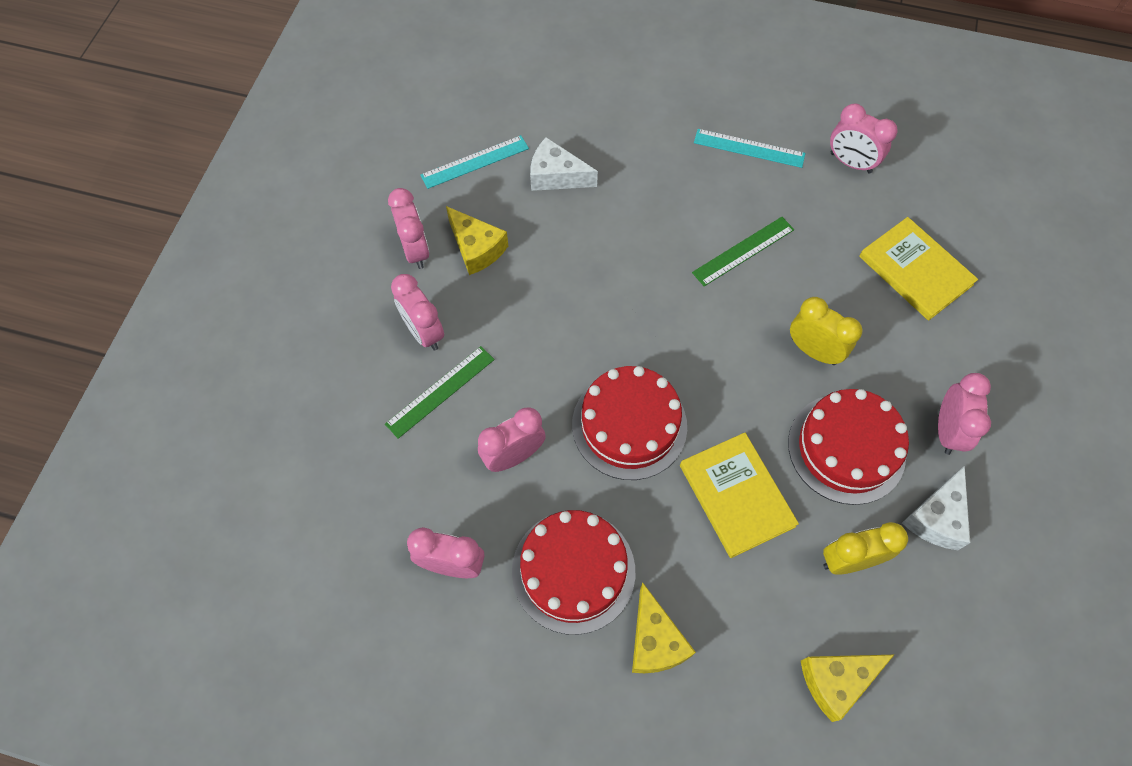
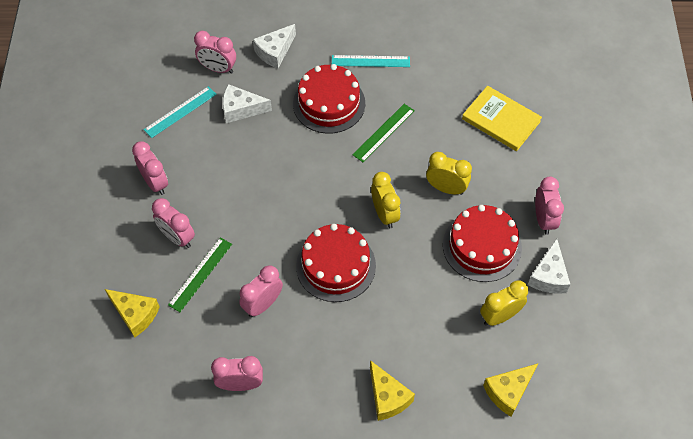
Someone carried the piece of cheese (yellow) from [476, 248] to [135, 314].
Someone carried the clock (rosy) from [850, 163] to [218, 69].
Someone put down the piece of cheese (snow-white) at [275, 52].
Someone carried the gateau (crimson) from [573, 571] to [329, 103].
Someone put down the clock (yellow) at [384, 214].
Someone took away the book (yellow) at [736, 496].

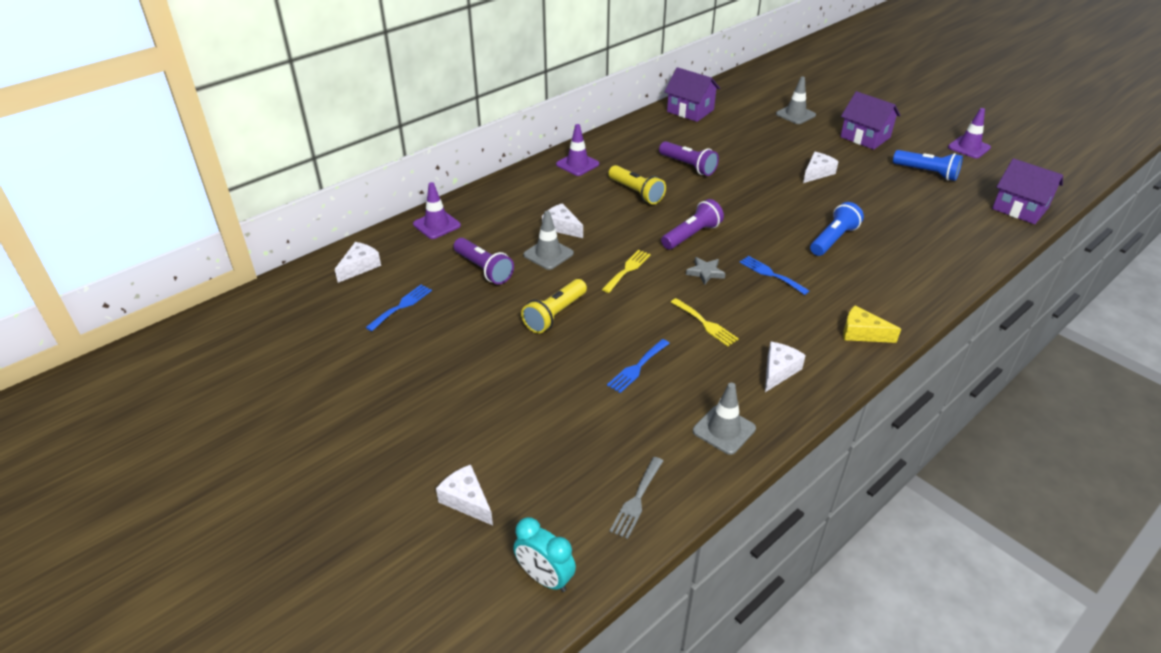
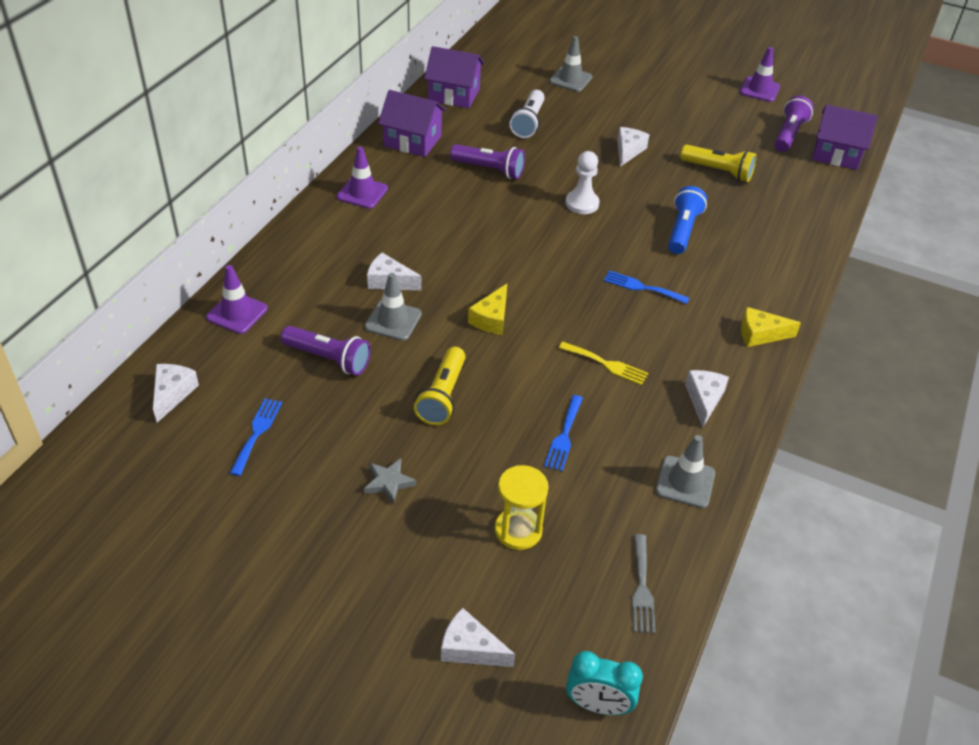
Someone carried the star shape (ash-grey) from [705, 272] to [389, 482].
Someone carried the cottage (purple) from [865, 137] to [412, 141].
Someone swapped the table fork (yellow) at [627, 269] for the piece of cheese (yellow) at [491, 318].
Someone put down the sand timer (yellow) at [518, 530].
Someone put down the torch (snow-white) at [528, 123].
Someone put down the pawn (snow-white) at [582, 203].
Someone carried the torch (yellow) from [636, 193] to [718, 171].
Someone carried the torch (purple) from [692, 235] to [788, 134].
Someone took away the torch (blue) at [927, 173].

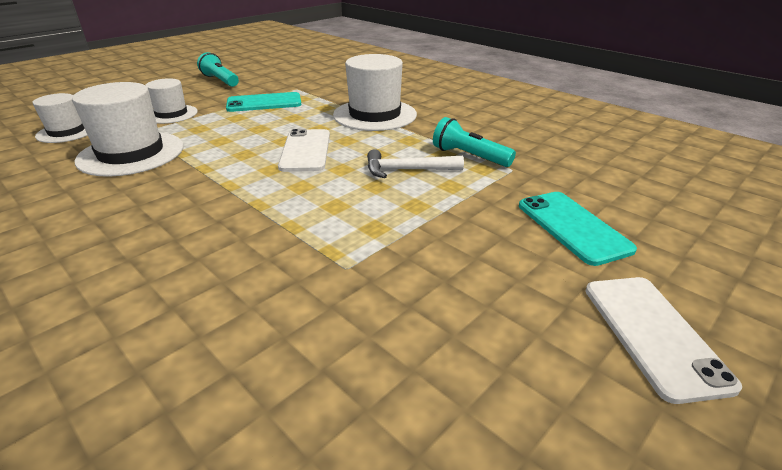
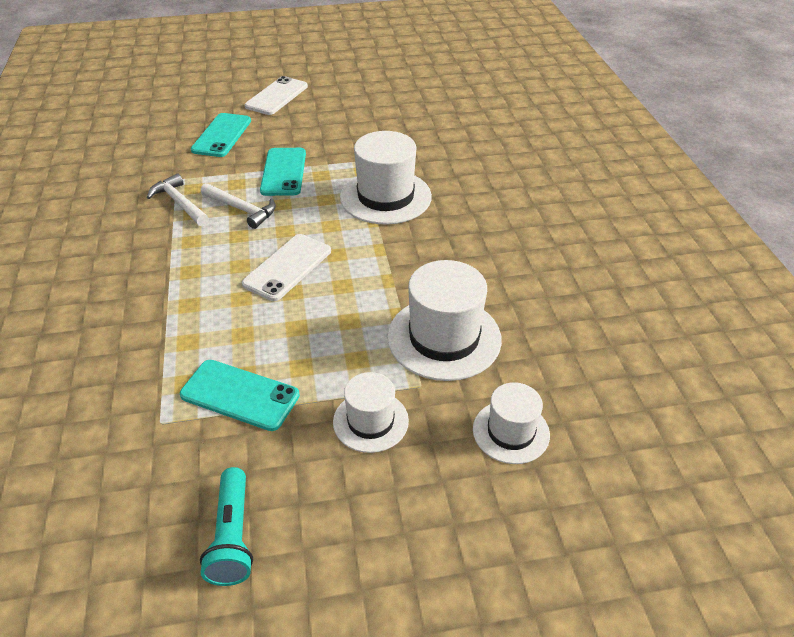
Someone swapped the torch (teal) at [469, 156] for the claw hammer (snow-white) at [180, 203].
Someone put down the phone (teal) at [283, 172].
Someone carried the top hat (snow-white) from [375, 115] to [385, 197].

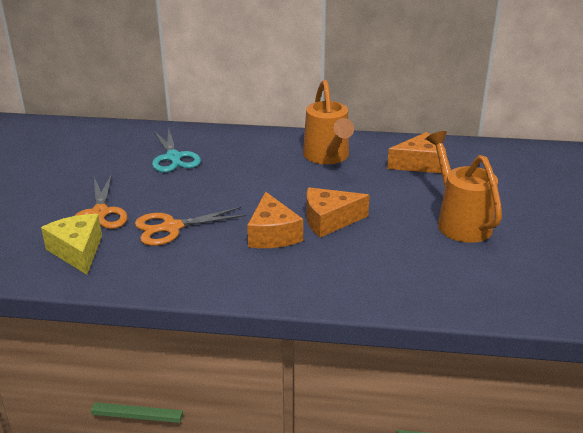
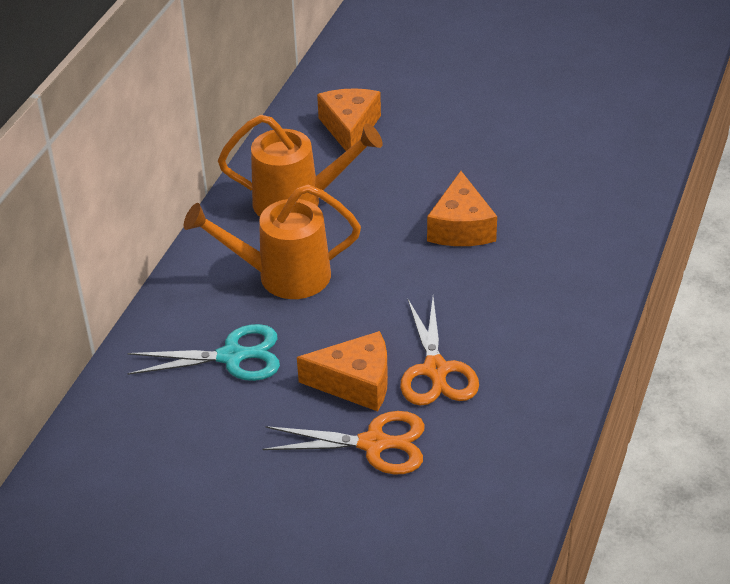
Someone carried the sprinkling can (orange-coloured) from [460, 222] to [283, 276].
Someone carried the piece of cheese (orange-coloured) from [272, 234] to [355, 383].
Someone took away the piece of cheese (yellow) at [77, 251].

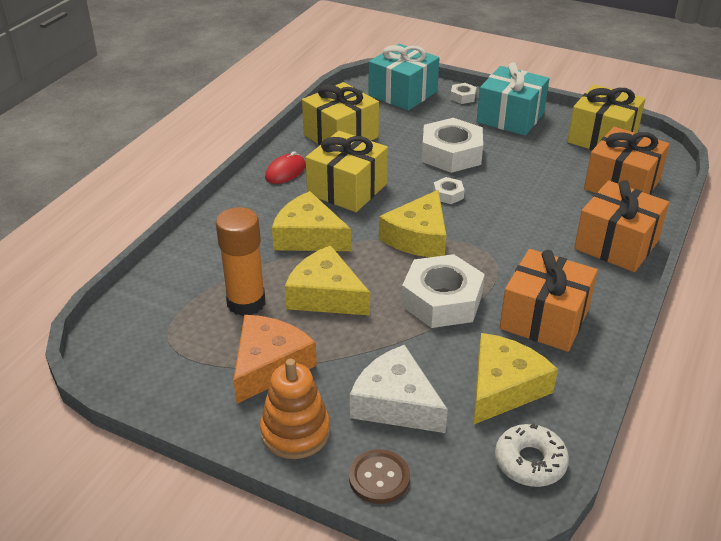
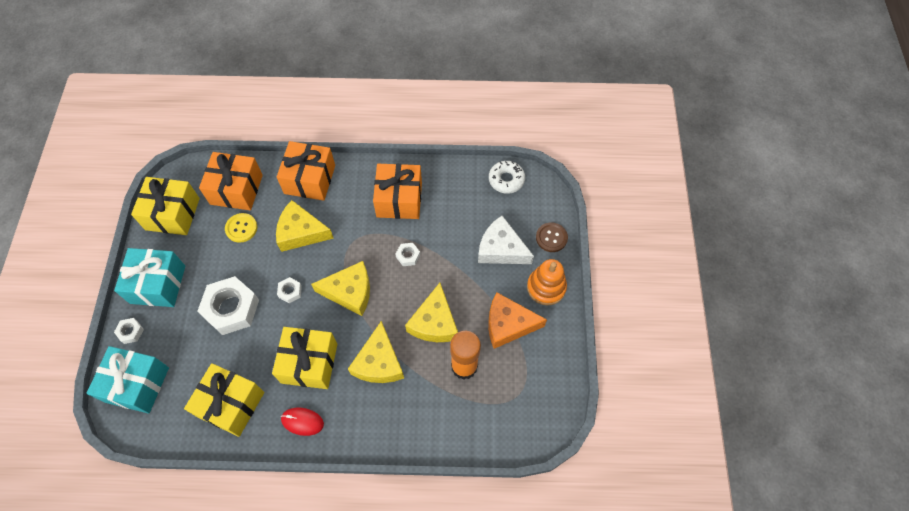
Someone put down the shirt button (yellow) at [241, 228].
Someone carried the piece of cheese (yellow) from [503, 387] to [301, 232].
Someone scaled the hex nut (snow-white) at [442, 300] by 0.45.
Someone rotated the piece of cheese (snow-white) at [396, 403] by 105 degrees clockwise.

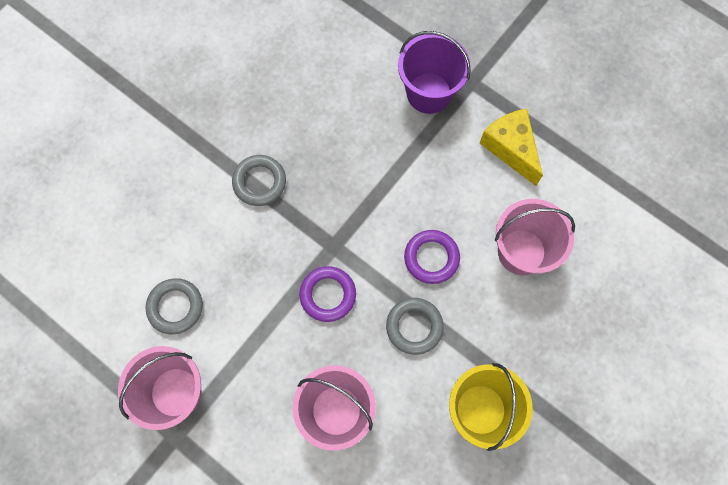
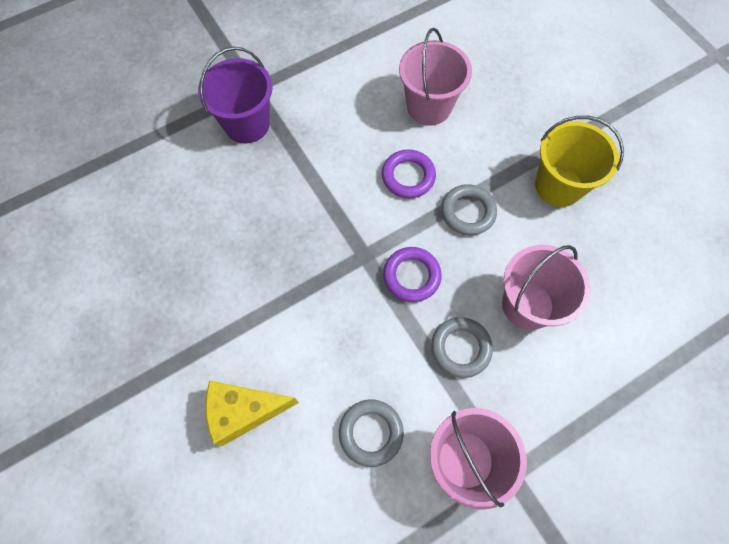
Someone carried the piece of cheese (yellow) from [511, 148] to [244, 411].
Someone carried the ring (ash-grey) from [259, 182] to [460, 348].

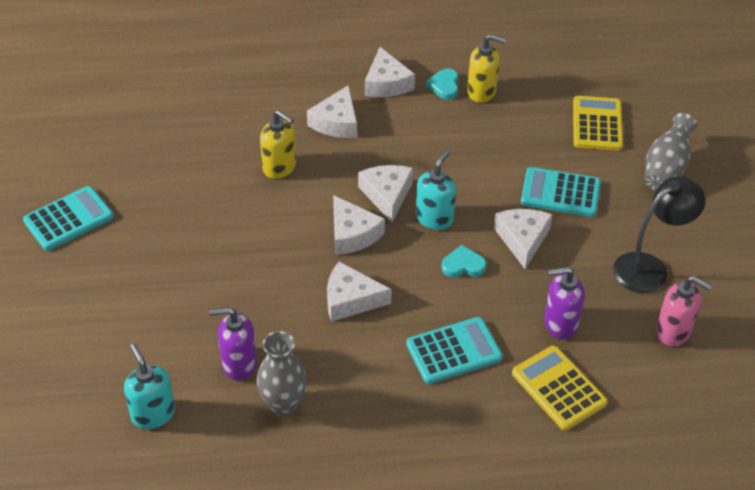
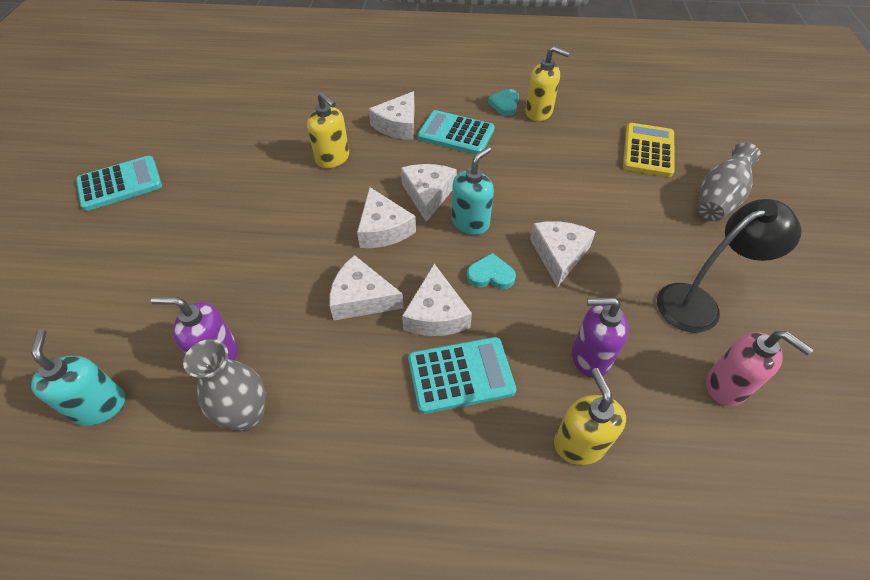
Someone carried the piece of cheese (snow-white) from [386, 83] to [436, 314].
Someone carried the adding machine (teal) from [560, 193] to [456, 134].
Someone swapped the adding machine (yellow) at [558, 388] for the soap dispenser (yellow) at [579, 443].

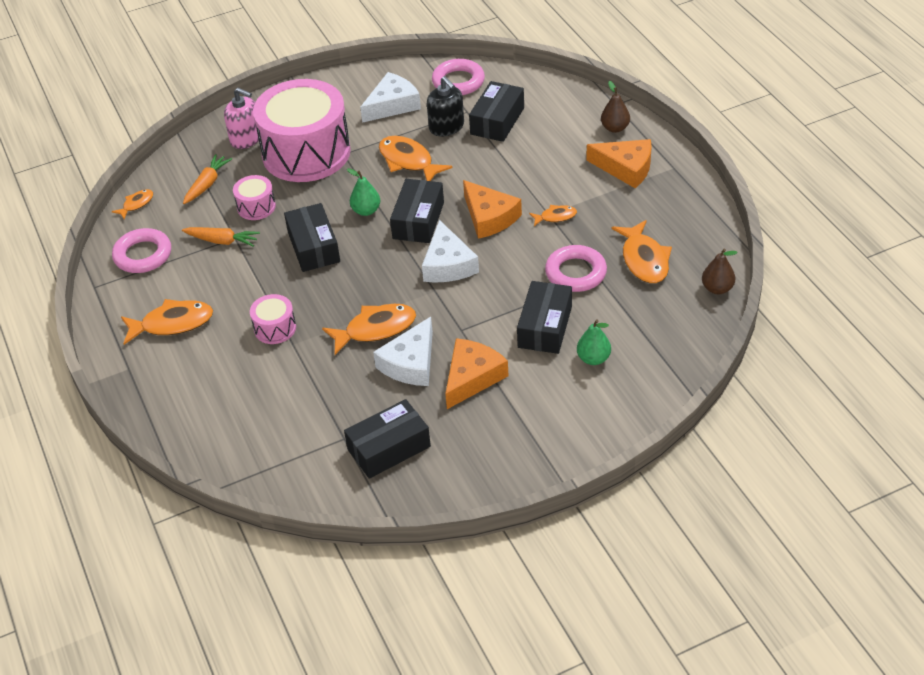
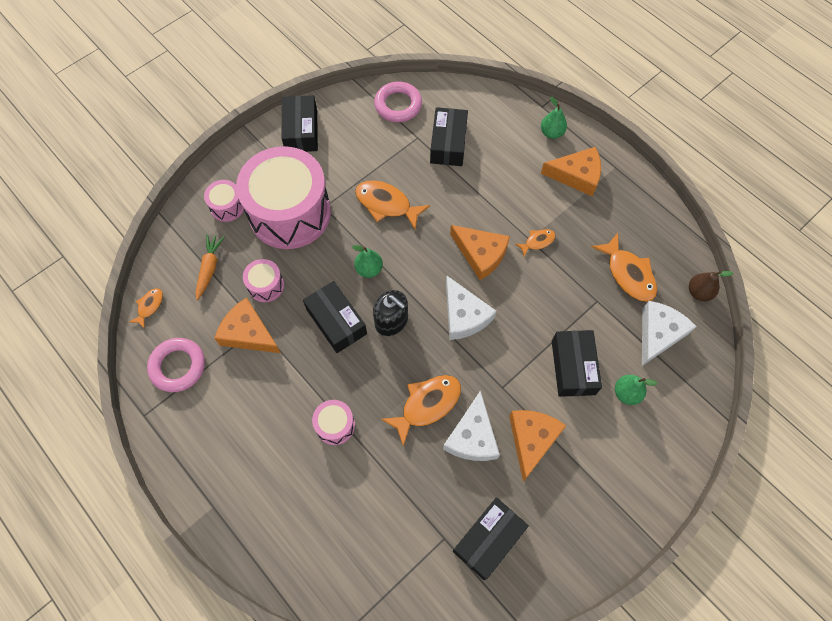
Someone swapped the soap dispenser (rosy) at [246, 138] for the snare drum (rosy) at [227, 207].
Someone swapped the root vegetable (orange-coloured) at [222, 241] for the piece of cheese (orange-coloured) at [248, 333].
Someone carried the box (black) from [418, 220] to [301, 131].
Someone carried the soap dispenser (black) from [446, 127] to [391, 321].
Someone repainted the pear (russet) at [615, 128], which became the pear (emerald) at [551, 133].
Someone carried the piece of cheese (snow-white) from [392, 105] to [658, 334].
Someone took away the toy fish (orange-coloured) at [172, 324].
Someone took away the ring (rosy) at [575, 273].

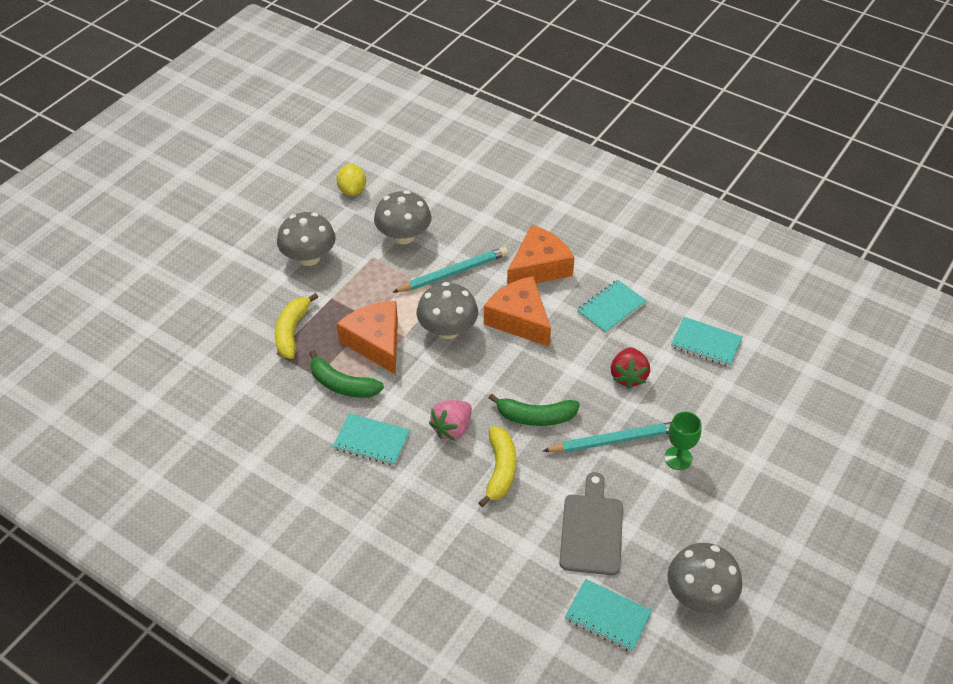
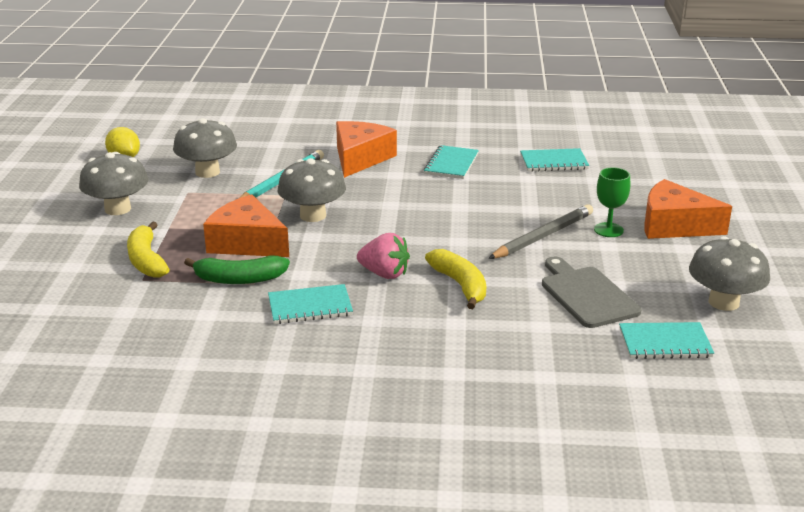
Someone rotated the toy strawberry (rosy) at [452, 428] by 75 degrees counterclockwise.
Someone repainted the wooden pencil (teal) at [615, 440], which became the wooden pencil (ash-grey) at [543, 236].
Someone carried the piece of cheese (orange-coloured) from [519, 319] to [674, 225].
Someone took away the banana (emerald) at [535, 417].
Someone took away the toy strawberry (crimson) at [628, 376].

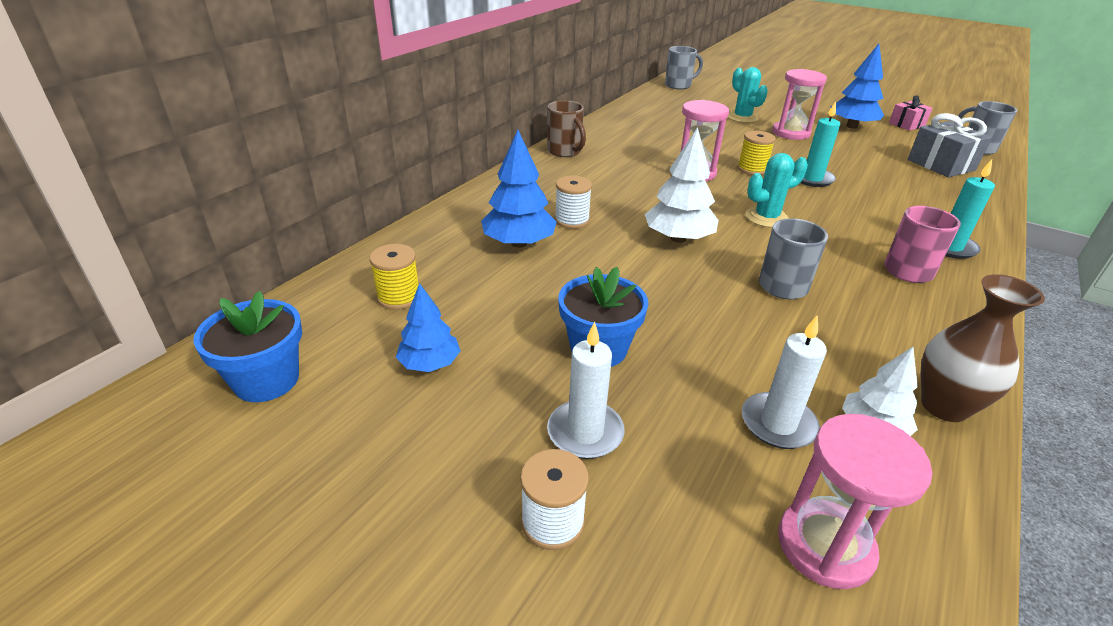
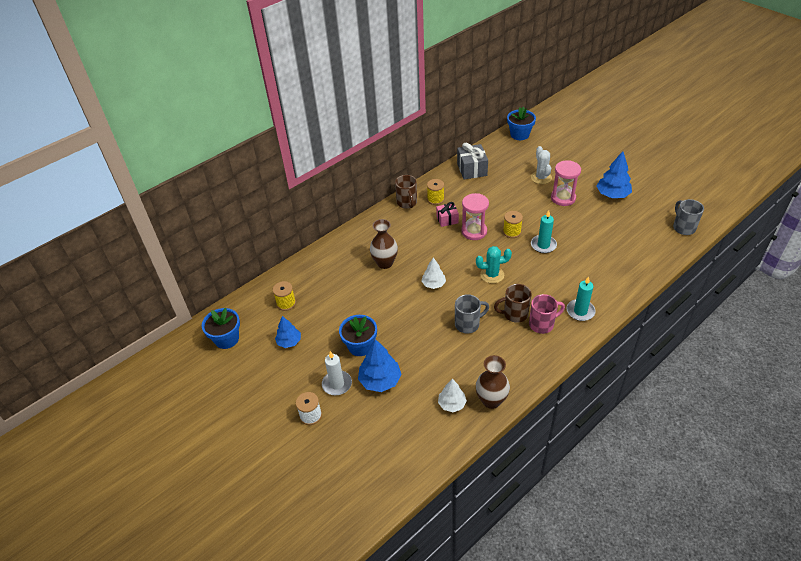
Someone carried the toy tree (blue) from [519, 243] to [380, 380].
Someone swapped the spool (snow-white) at [572, 220] for the flower vase (russet) at [385, 263].
Someone scaled the toy tree (snow-white) at [678, 238] by 0.64.
Someone put down the spool (yellow) at [435, 199].
Someone carried the present (rosy) from [906, 125] to [447, 219].
Someone carried the present (ash-grey) from [941, 165] to [472, 169].
Someone put down the mug (russet) at [514, 314].
Someone swapped the mug (ash-grey) at [679, 85] for the plant pot (blue) at [519, 134].
Someone repainted the prickly plant (teal) at [742, 117], which became the prickly plant (snow-white) at [541, 177].
Someone took away the wax candle (snow-white) at [778, 424].
Someone took away the sand timer (rosy) at [825, 546].

